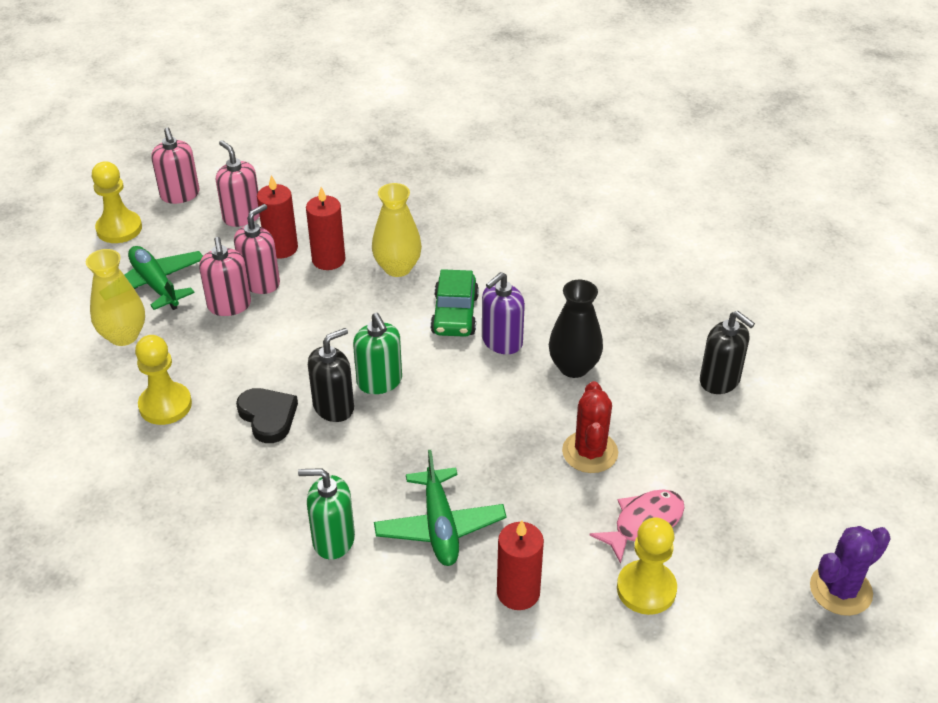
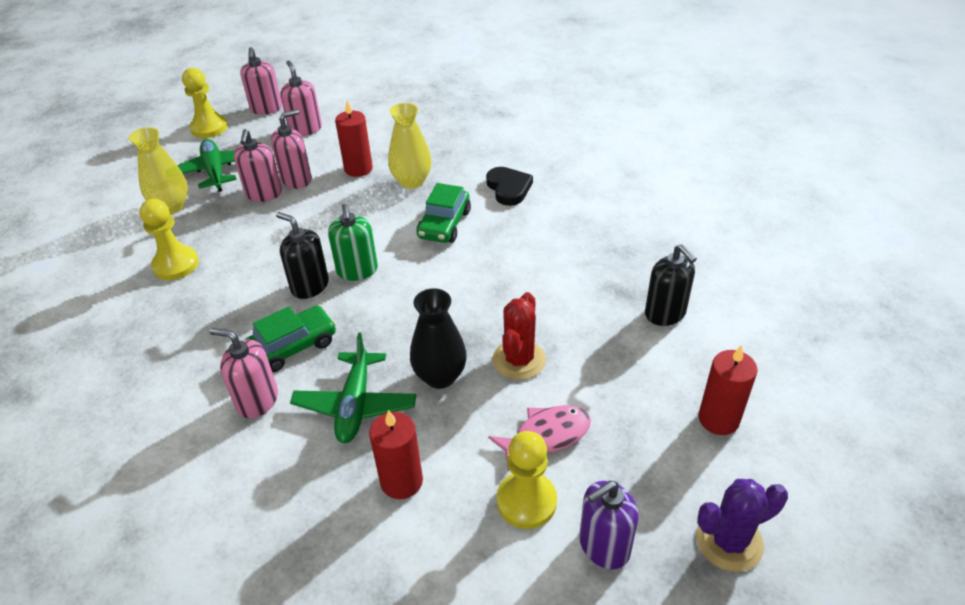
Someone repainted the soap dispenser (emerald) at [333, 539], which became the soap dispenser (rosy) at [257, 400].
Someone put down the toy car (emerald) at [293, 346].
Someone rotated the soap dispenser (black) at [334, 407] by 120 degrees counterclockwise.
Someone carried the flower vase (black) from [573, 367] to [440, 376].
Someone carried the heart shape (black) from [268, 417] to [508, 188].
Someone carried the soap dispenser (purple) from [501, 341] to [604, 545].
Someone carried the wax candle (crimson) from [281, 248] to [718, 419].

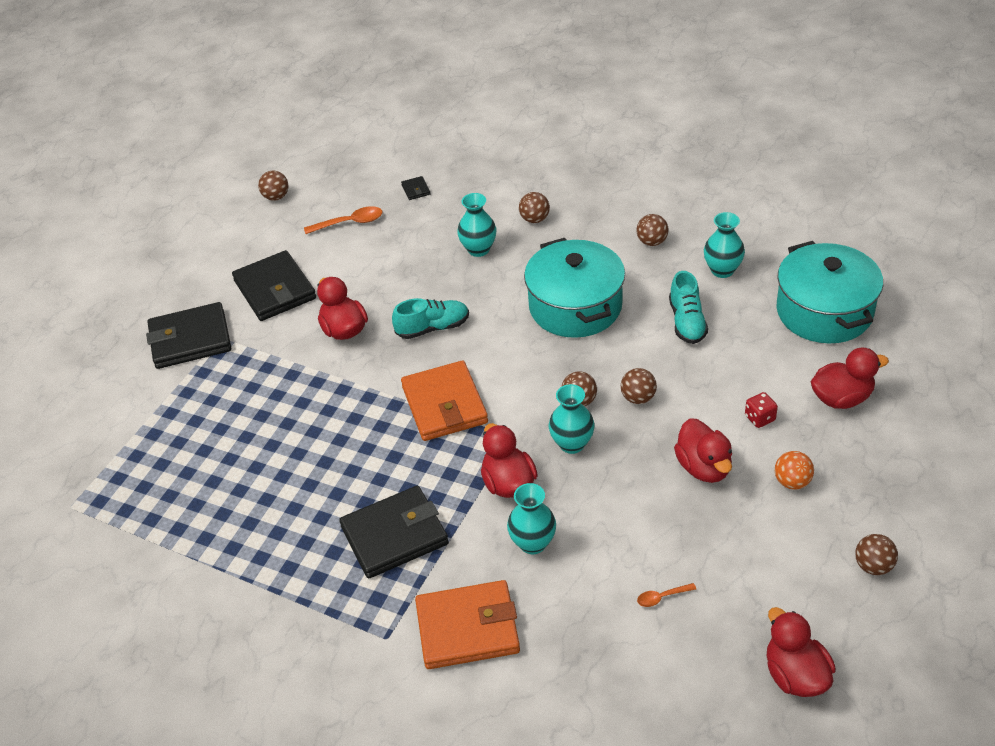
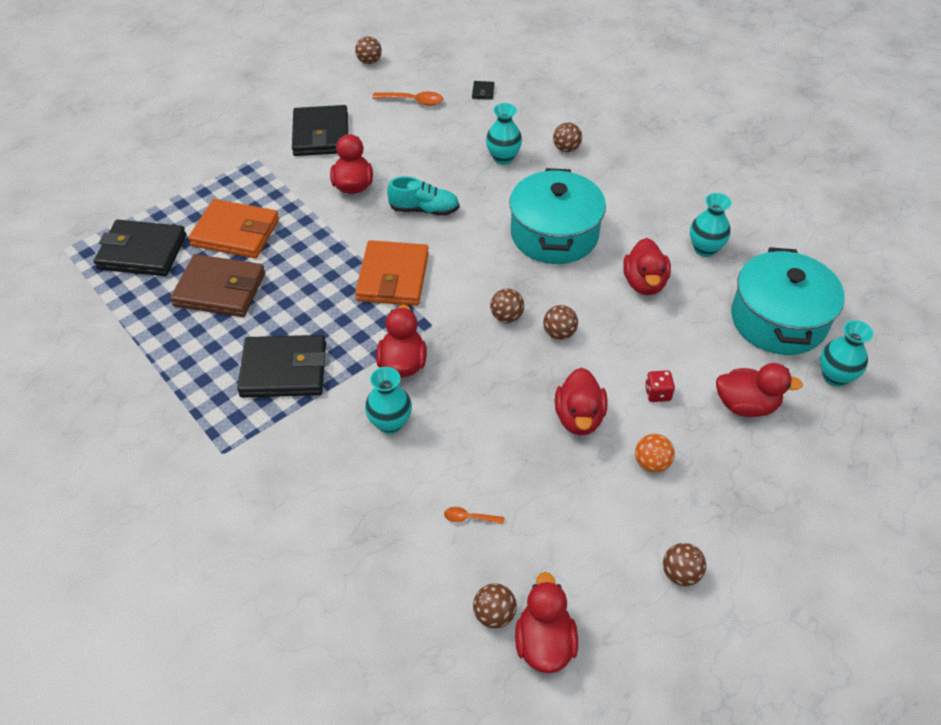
Someone carried the card wallet (black) from [190, 340] to [142, 252].
Someone put down the card wallet (russet) at [220, 289].
Someone carried the card wallet (orange-coloured) from [467, 628] to [236, 232].
Someone carried the sphere (russet) from [652, 242] to [494, 614].
Someone swapped the sneaker (teal) at [687, 322] for the duck (crimson) at [644, 283].
Someone carried the flower vase (teal) from [572, 444] to [835, 377].

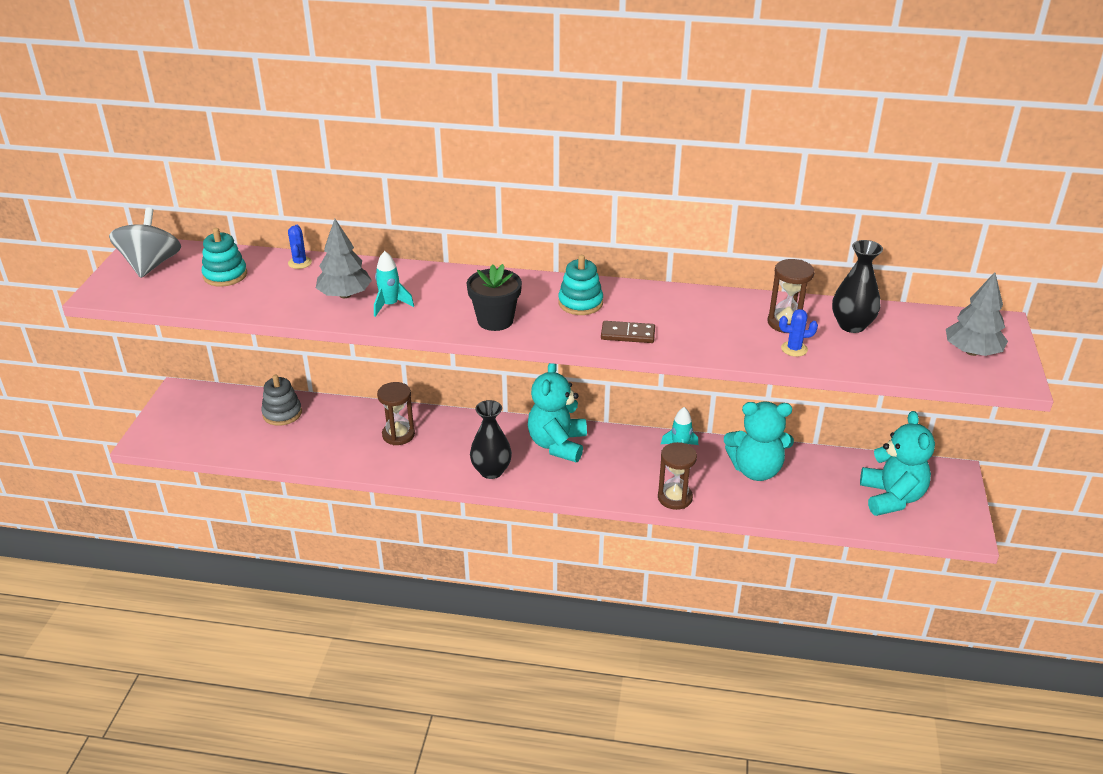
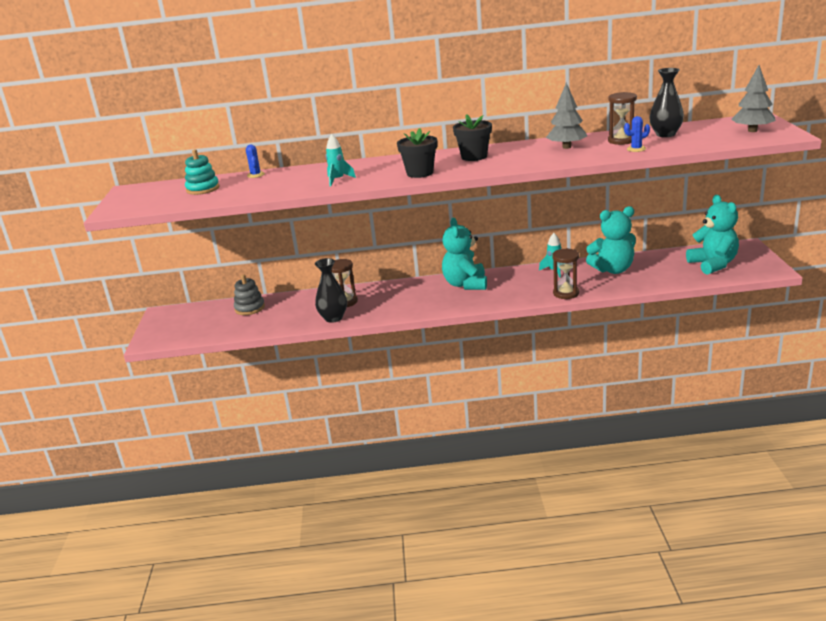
Someone carried the flower vase (black) from [491, 471] to [333, 318].
Someone swapped the ring stacker (teal) at [580, 303] for the plant pot (black) at [474, 157].
Someone carried the toy tree (ash-grey) from [345, 295] to [566, 147].
Someone took away the whirligig (ash-grey) at [151, 265].
Someone took away the domino tile (russet) at [628, 334].

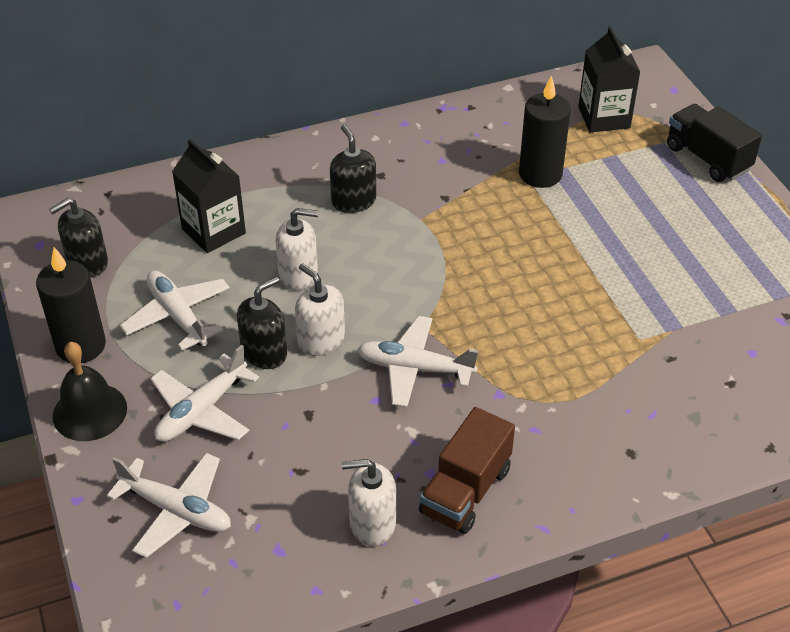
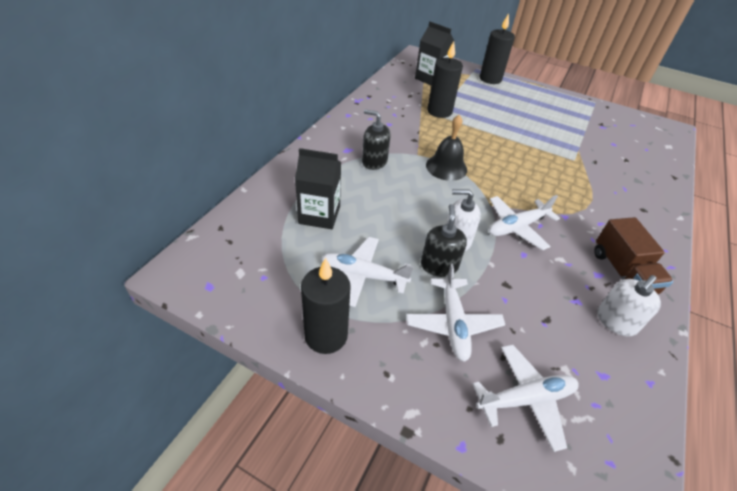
Someone carried the bell (black) from [90, 411] to [446, 167].
Someone swapped the truck (black) at [707, 158] for the wax candle (black) at [490, 79].
Someone took away the soap dispenser (black) at [87, 263].
Someone took away the soap dispenser (snow-white) at [298, 274].

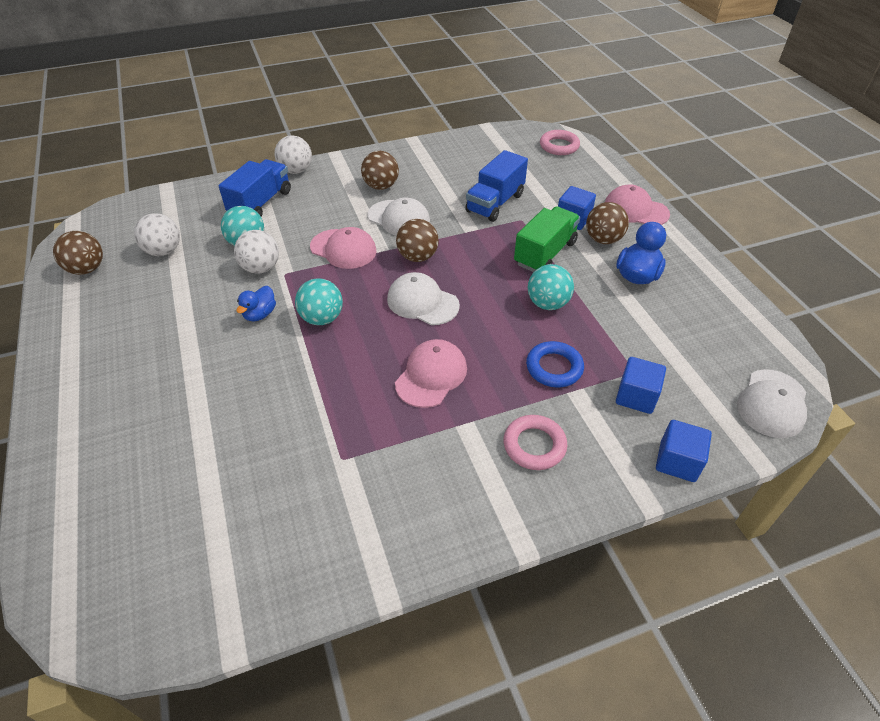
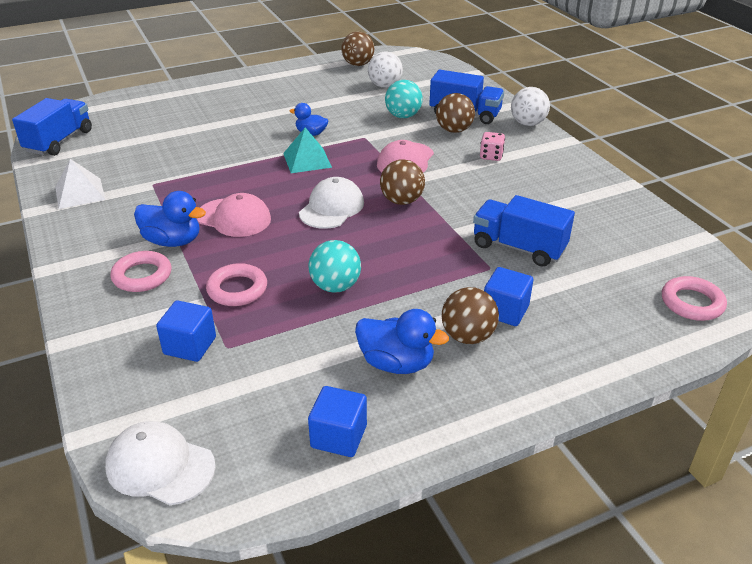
Someone put down the truck (blue) at [59, 141].
Someone put down the pyramid shape (snow-white) at [80, 193].
Someone put down the duck (blue) at [173, 241].
Someone repainted the ring (blue) at [554, 368], which became the ring (rosy) at [237, 289].
Someone swapped the sphere (teal) at [322, 318] for the pyramid shape (teal) at [307, 160].
Someone carried the block (blue) from [677, 461] to [339, 436].
Someone carried the sphere (russet) from [381, 186] to [454, 130].
Someone put down the die (rosy) at [491, 156].
Someone took away the sphere (snow-white) at [261, 268].
Someone took away the cap (snow-white) at [399, 218].
Someone took away the truck (emerald) at [545, 253].
Someone took away the cap (rosy) at [635, 210].

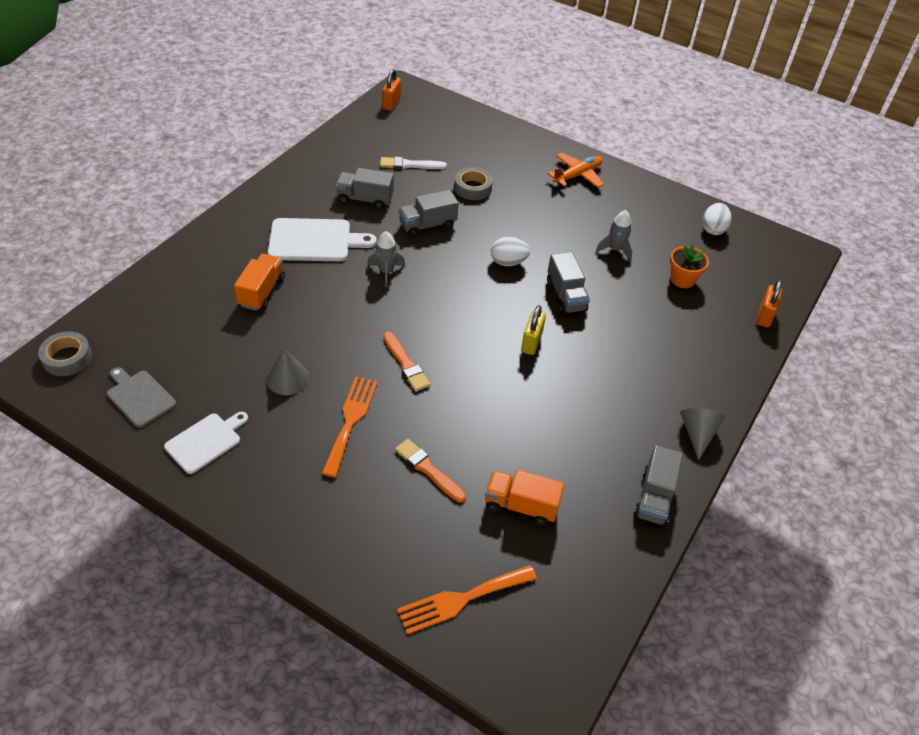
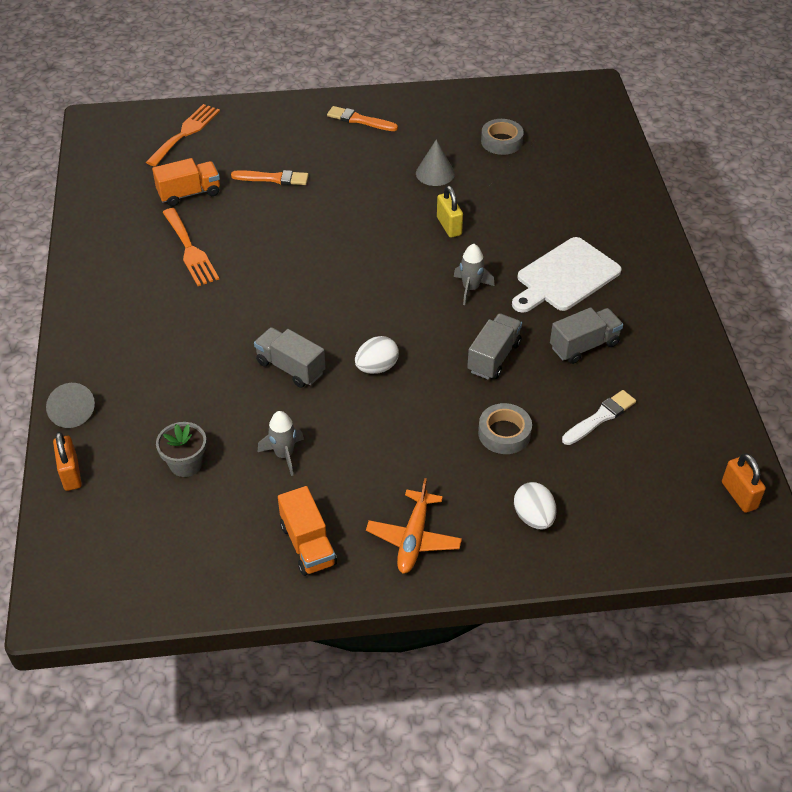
Someone carried the cone shape (ash-grey) from [697, 434] to [71, 412].
Someone repainted the plant pot (orange-coloured) at [682, 279], which became the plant pot (ash-grey) at [186, 464].
Someone carried the table fork (orange-coloured) from [350, 421] to [190, 250].
Someone carried the truck (orange-coloured) from [262, 292] to [308, 544].
Someone carried the brush (orange-coloured) from [406, 364] to [360, 120].
Someone carried the padlock (yellow) from [531, 342] to [449, 226].
Someone carried the sticky tape (ash-grey) from [67, 358] to [501, 141].
Someone carried the toy egg (snow-white) from [713, 229] to [533, 517].
Someone took away the cutting board (ash-grey) at [139, 397].
Someone took away the cutting board (snow-white) at [205, 441].
Someone took away the truck (ash-grey) at [654, 497].

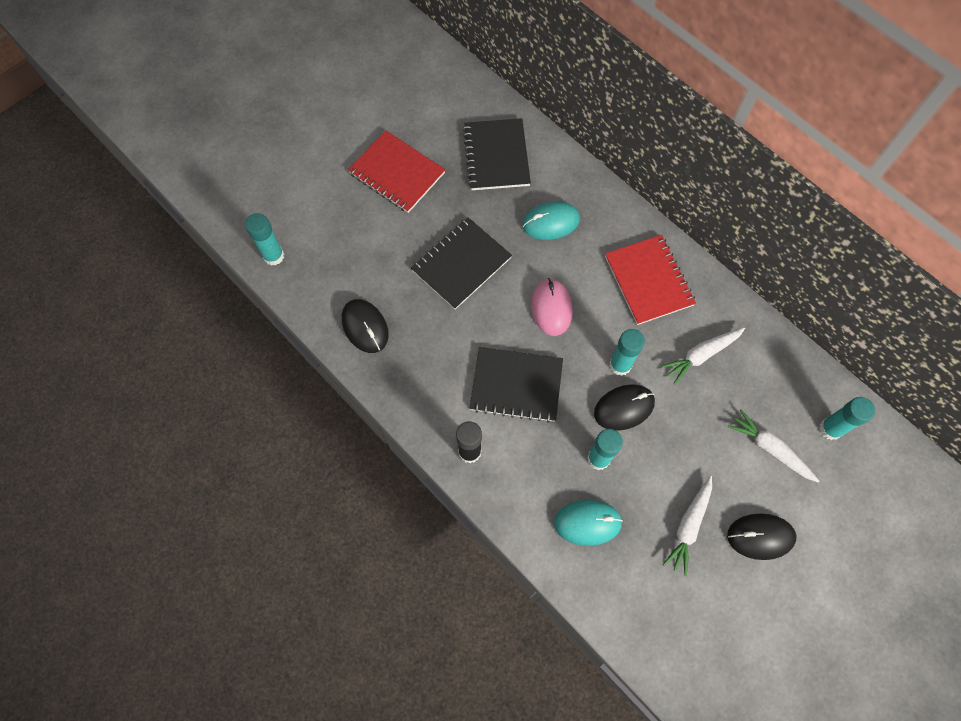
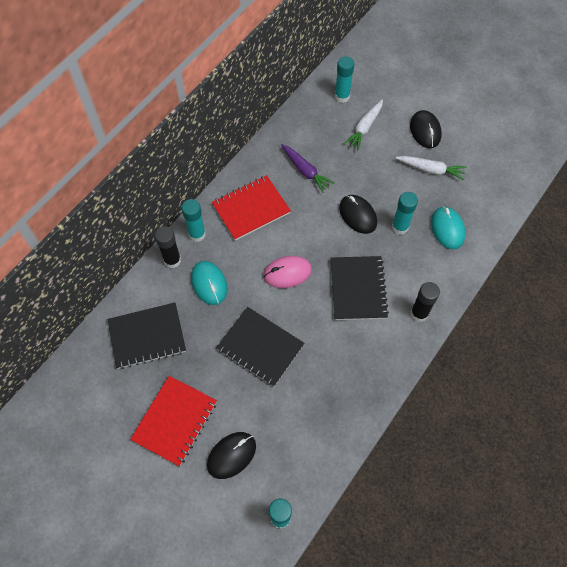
Someone put down the glue (black) at [172, 260].
Someone carried the glue (teal) from [620, 365] to [197, 234].
Someone carried the mouse (black) from [365, 327] to [231, 455].
Someone repainted the root vegetable (snow-white) at [701, 355], which became the root vegetable (purple) at [305, 171].

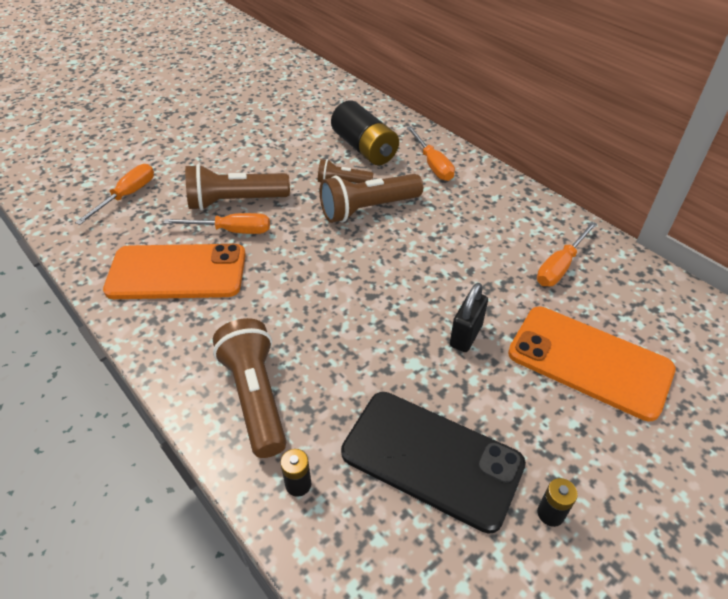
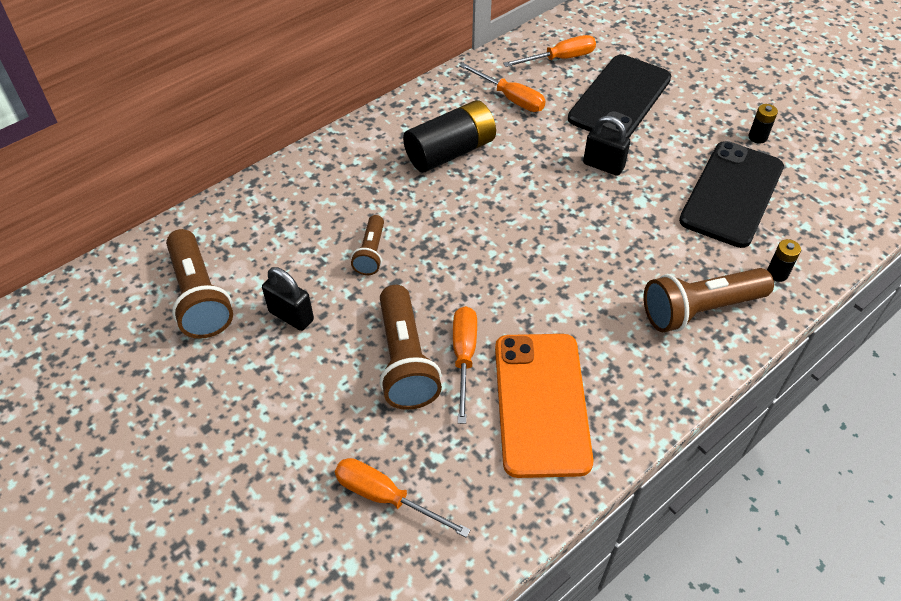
Someone carried the torch (russet) from [367, 209] to [199, 297].
Someone put down the padlock (black) at [291, 316].
Someone carried the battery (black) from [364, 148] to [450, 152].
Someone carried the screwdriver (orange-coloured) from [432, 165] to [560, 59].
Someone repainted the phone (orange-coloured) at [589, 361], which became the phone (black) at [619, 98].

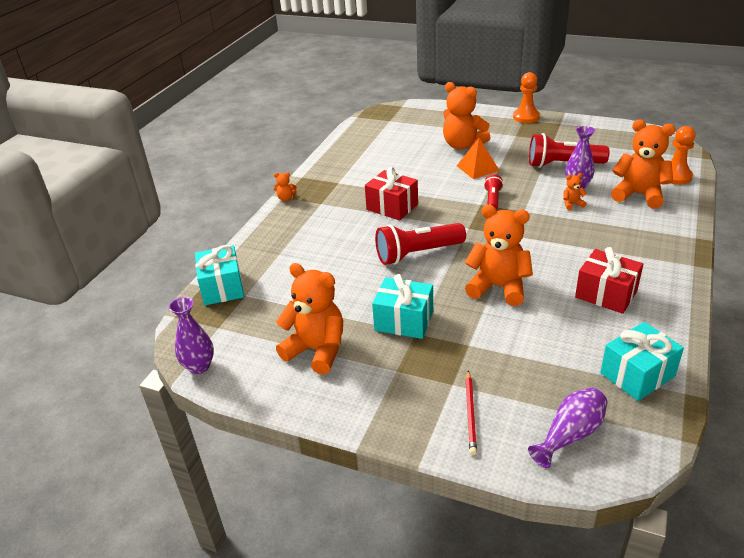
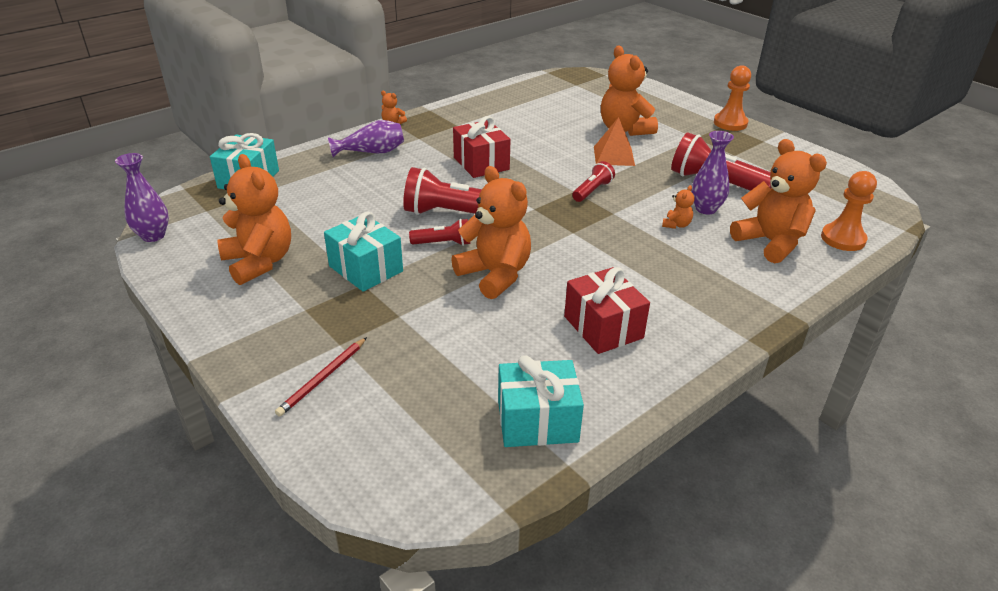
Someone carried the flower vase (purple) from [570, 435] to [372, 152].
Someone put down the torch (crimson) at [443, 243].
Someone rotated the teddy bear (orange-coloured) at [572, 204] by 105 degrees clockwise.

